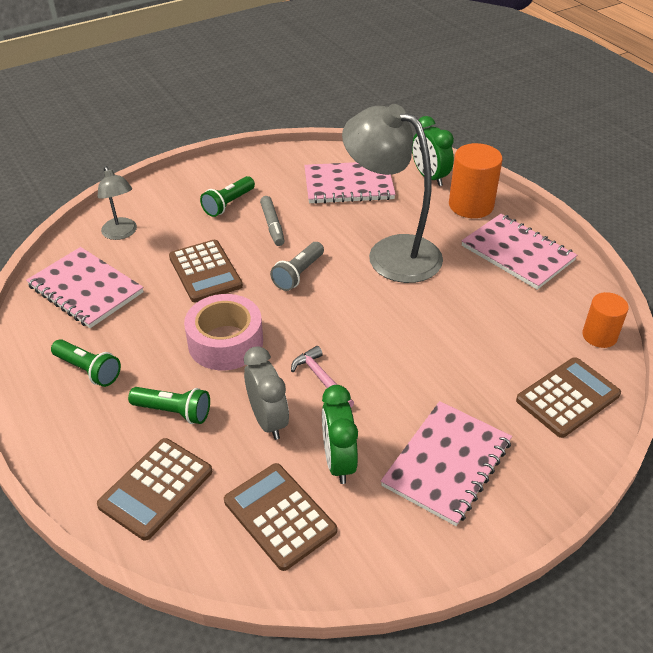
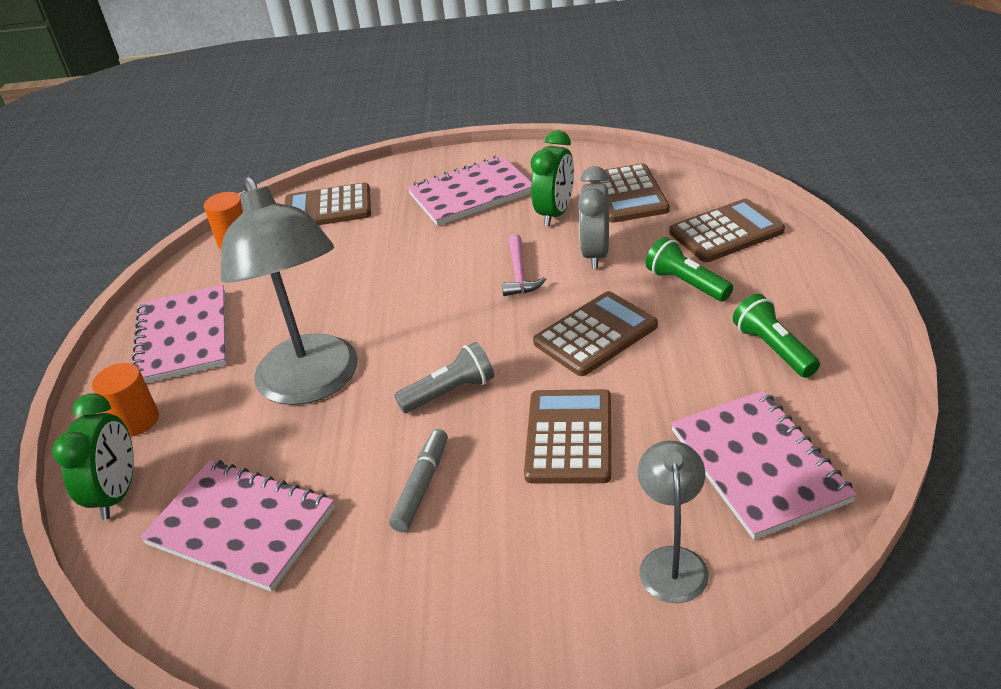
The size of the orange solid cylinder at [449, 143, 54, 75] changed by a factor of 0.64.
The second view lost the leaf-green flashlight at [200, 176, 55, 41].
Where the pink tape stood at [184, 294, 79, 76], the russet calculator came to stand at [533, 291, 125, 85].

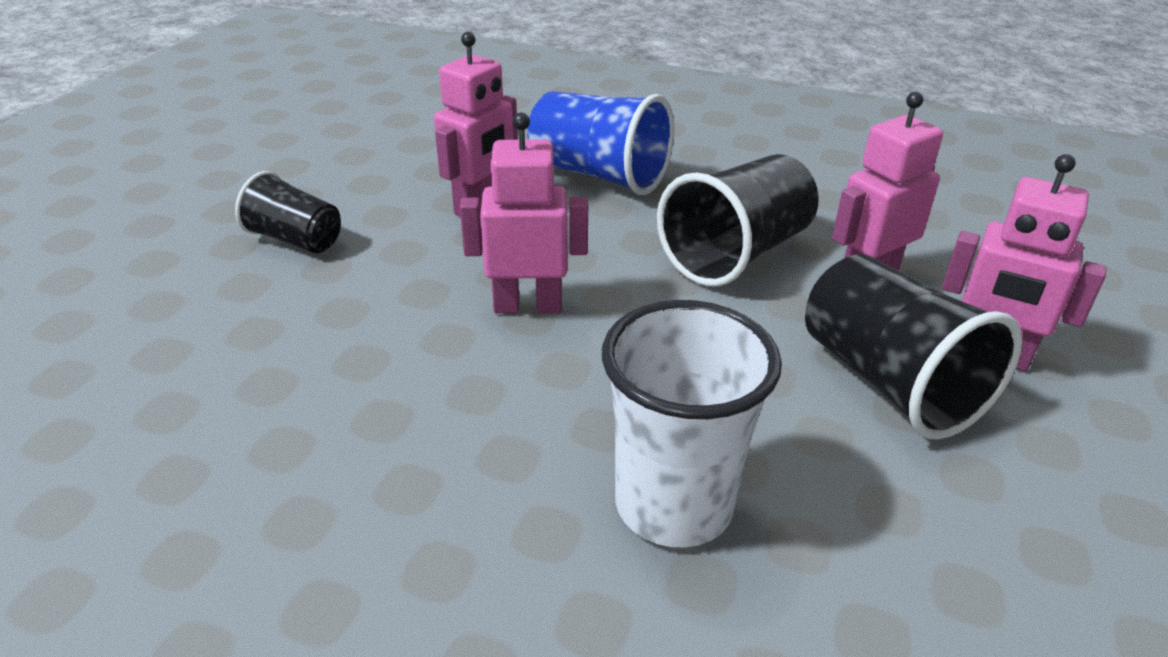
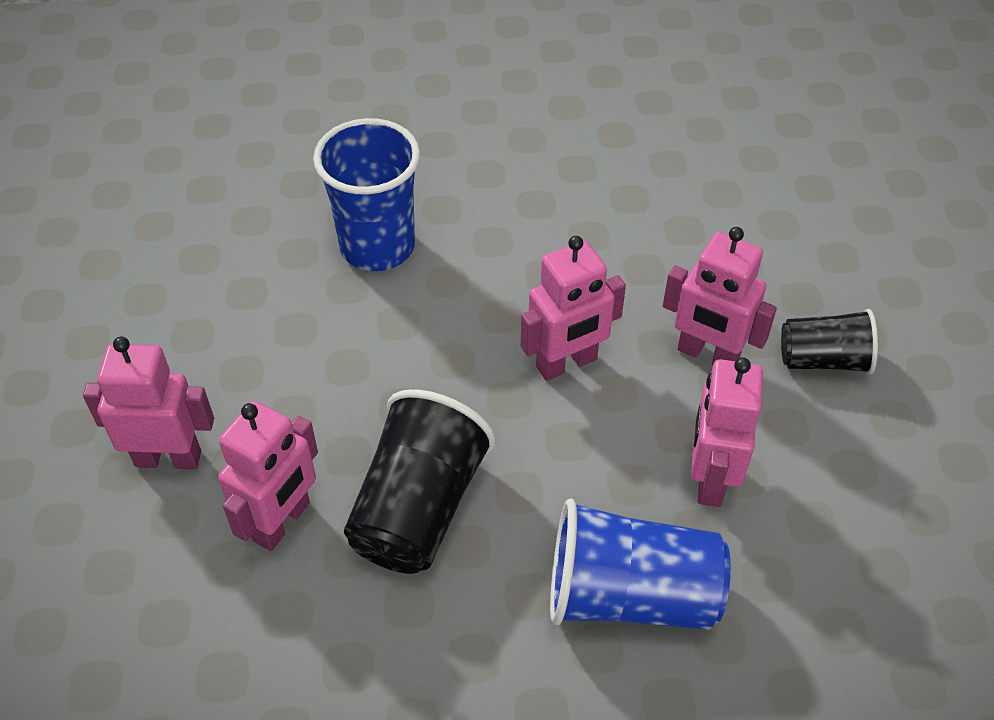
The second view lost the ebony tumbler at [805, 254, 217, 186].
What was the snow-white tumbler at [602, 300, 180, 247] turned into the blue tumbler at [313, 118, 107, 153].
The second view gained the pink robot figure at [663, 227, 114, 138].

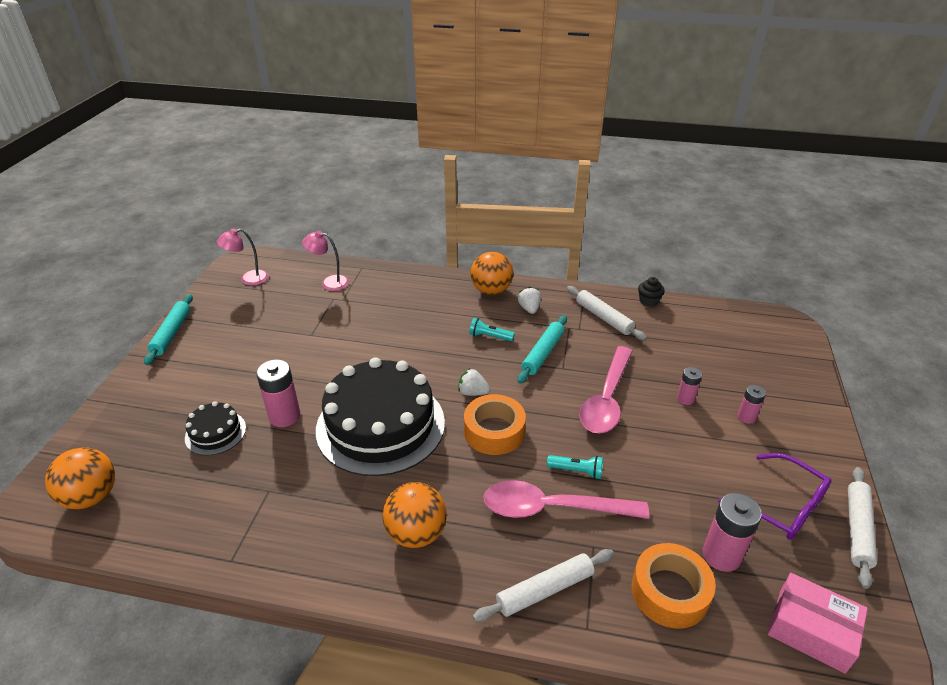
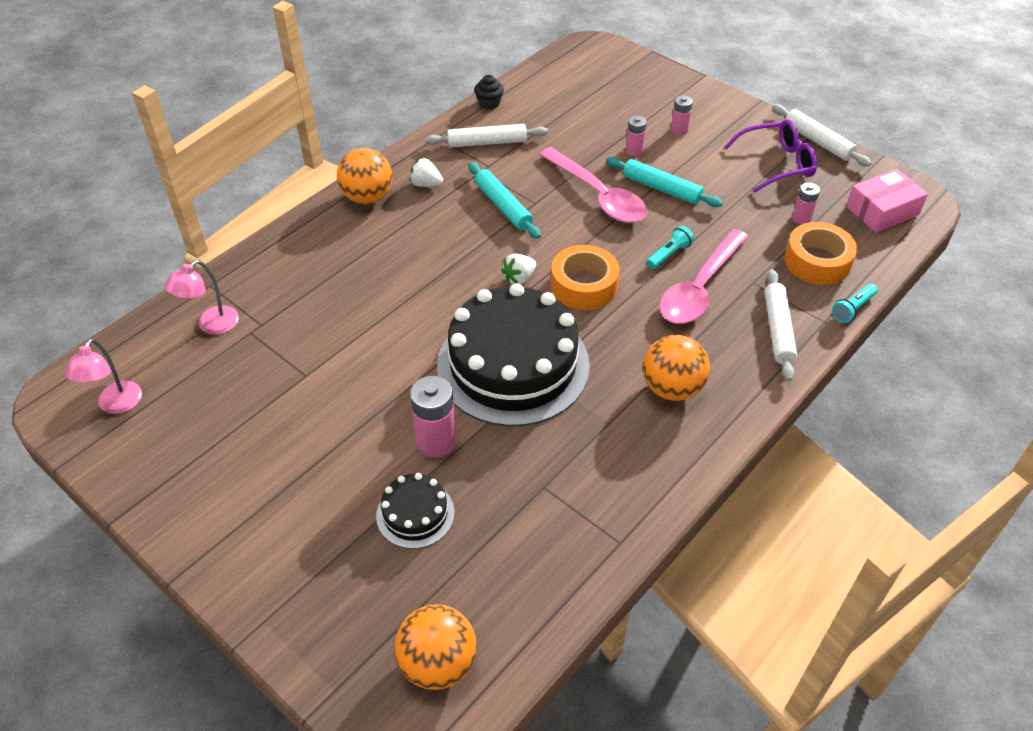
The aqua dough roller ended up elsewhere, having gone from [144, 294, 49, 71] to [606, 157, 117, 50].
The aqua flashlight ended up elsewhere, having gone from [469, 318, 46, 23] to [832, 284, 46, 39].
The size of the pink power cell at [702, 493, 60, 79] changed by a factor of 0.58.

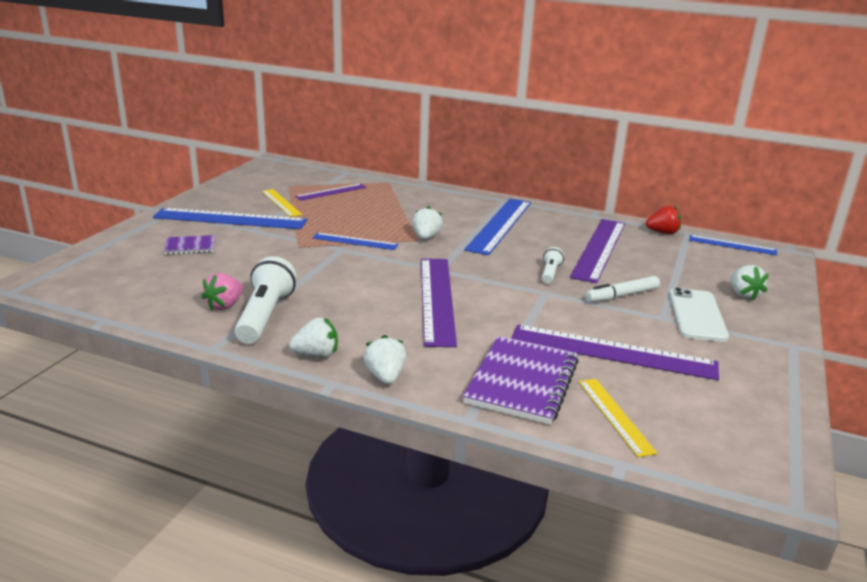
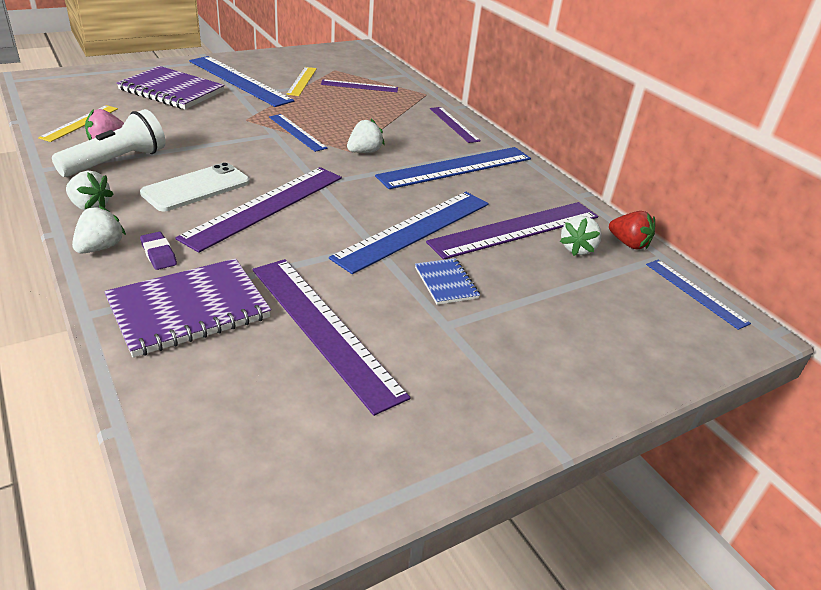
The size of the royal purple notepad at [164, 235, 51, 20] changed by a factor of 1.93.
Where the snow-white flashlight stood at [542, 247, 22, 37], the blue straightedge came to stand at [329, 192, 160, 82].
The snow-white strawberry ended up elsewhere, having gone from [730, 265, 39, 35] to [560, 216, 42, 40].
Where the snow-white marker pen stood at [585, 276, 75, 26], the blue notepad came to stand at [415, 258, 65, 47].
The snow-white phone ended up elsewhere, having gone from [669, 288, 60, 54] to [140, 162, 110, 49].
The golden straightedge ended up elsewhere, having gone from [579, 379, 78, 78] to [38, 105, 80, 37].
The second view gained the royal purple straightedge at [430, 107, 51, 36].
The second view gained the royal purple gum eraser at [140, 232, 37, 38].

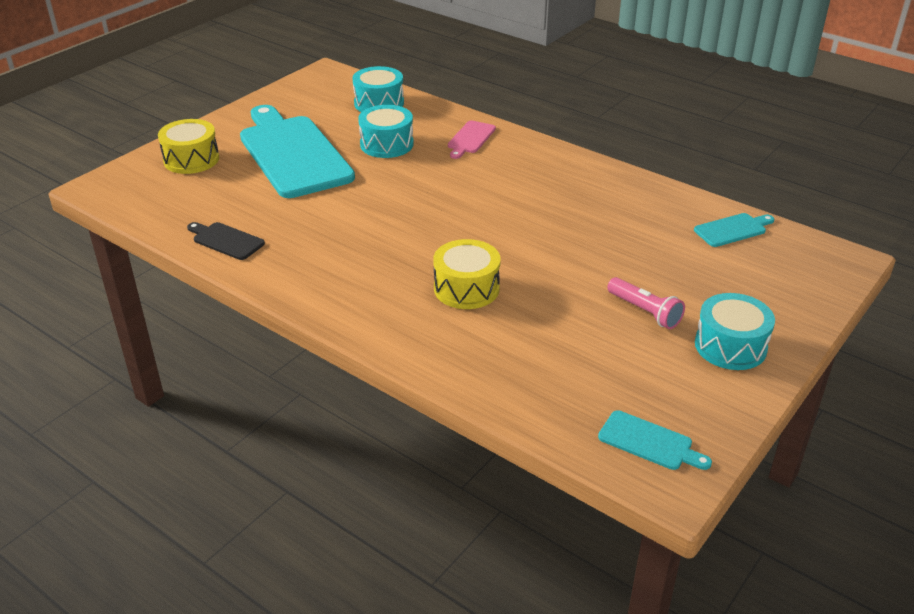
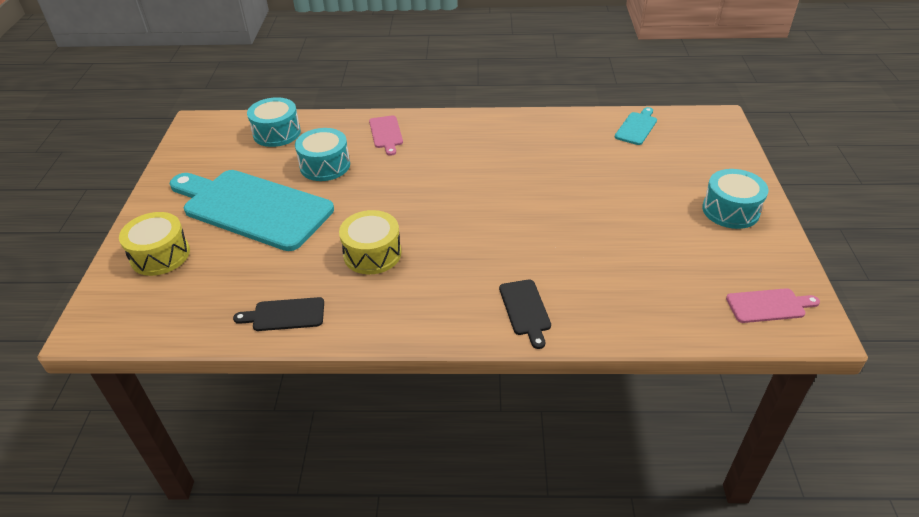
The golden toy drum ended up elsewhere, having gone from [433, 239, 68, 70] to [339, 210, 62, 64].
The second view lost the pink flashlight at [607, 277, 78, 52].
What was the aqua bread board at [598, 410, 114, 60] turned into the pink bread board at [726, 288, 94, 35].
The second view gained the ebony bread board at [499, 279, 52, 70].

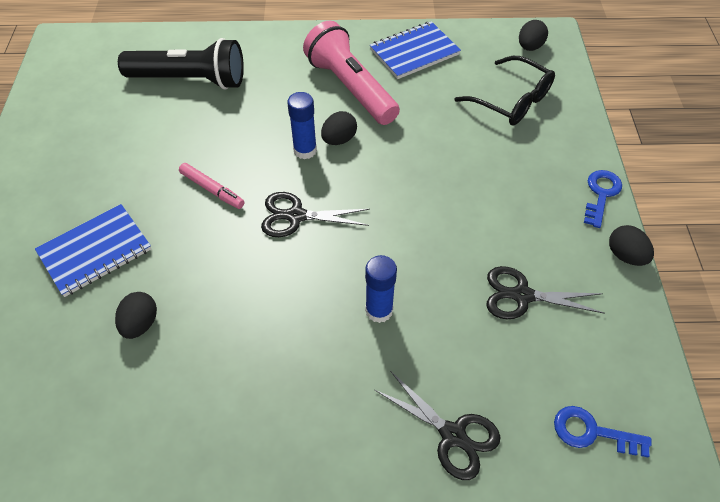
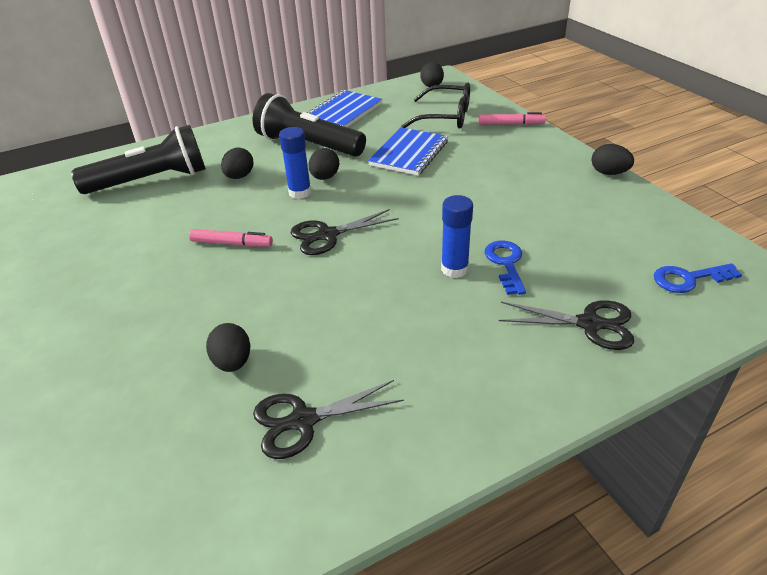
What was the pink flashlight at [303, 21, 97, 104] turned into the ebony flashlight at [253, 93, 113, 64].
The blue door key ended up elsewhere, having gone from [584, 170, 38, 58] to [484, 241, 42, 54].
The blue notepad ended up elsewhere, having gone from [35, 204, 116, 93] to [368, 127, 80, 49].
The ebony scissors ended up elsewhere, having gone from [487, 266, 118, 53] to [253, 380, 151, 79].
The second view gained the pink marker pen at [478, 112, 68, 13].
The second view gained the ebony toy egg at [221, 147, 32, 32].

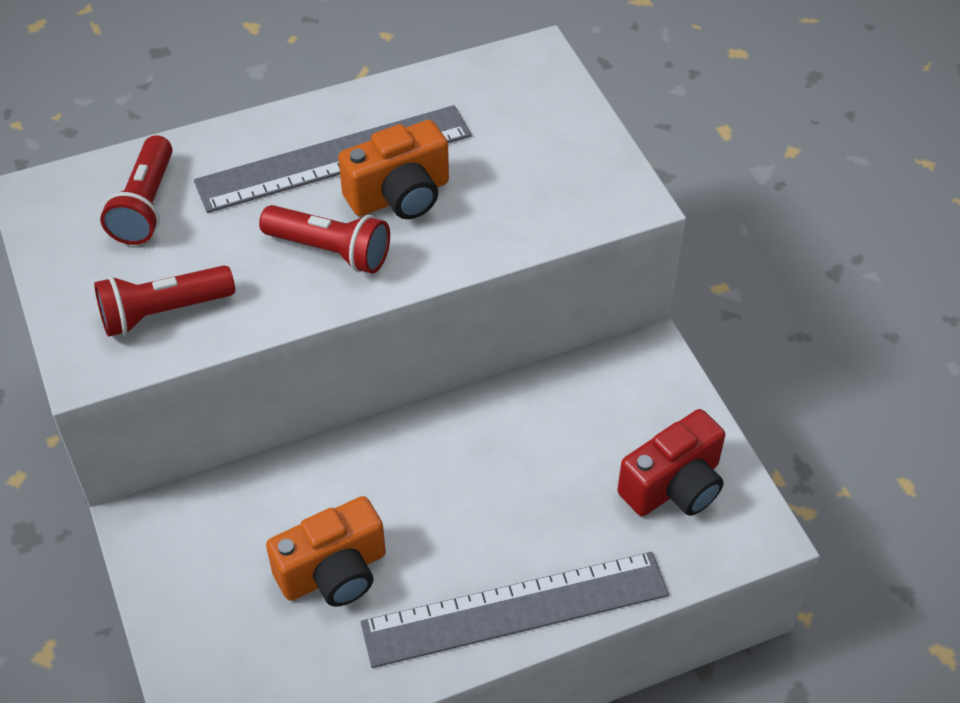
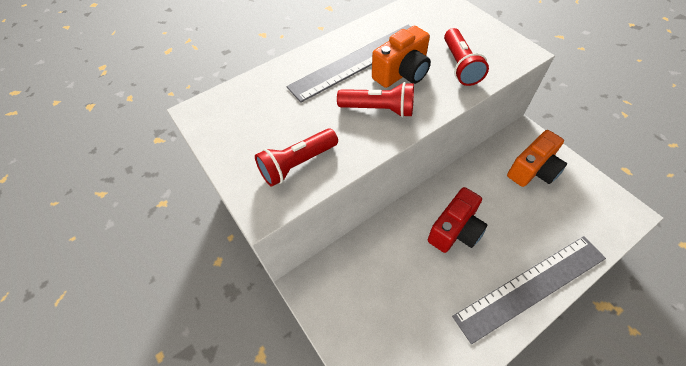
The scarlet flashlight ended up elsewhere, having gone from [100, 135, 73, 110] to [444, 28, 45, 58].
The scarlet camera ended up elsewhere, having gone from [617, 409, 108, 107] to [428, 187, 59, 66].
The orange camera ended up elsewhere, having gone from [266, 496, 120, 111] to [507, 130, 60, 57].

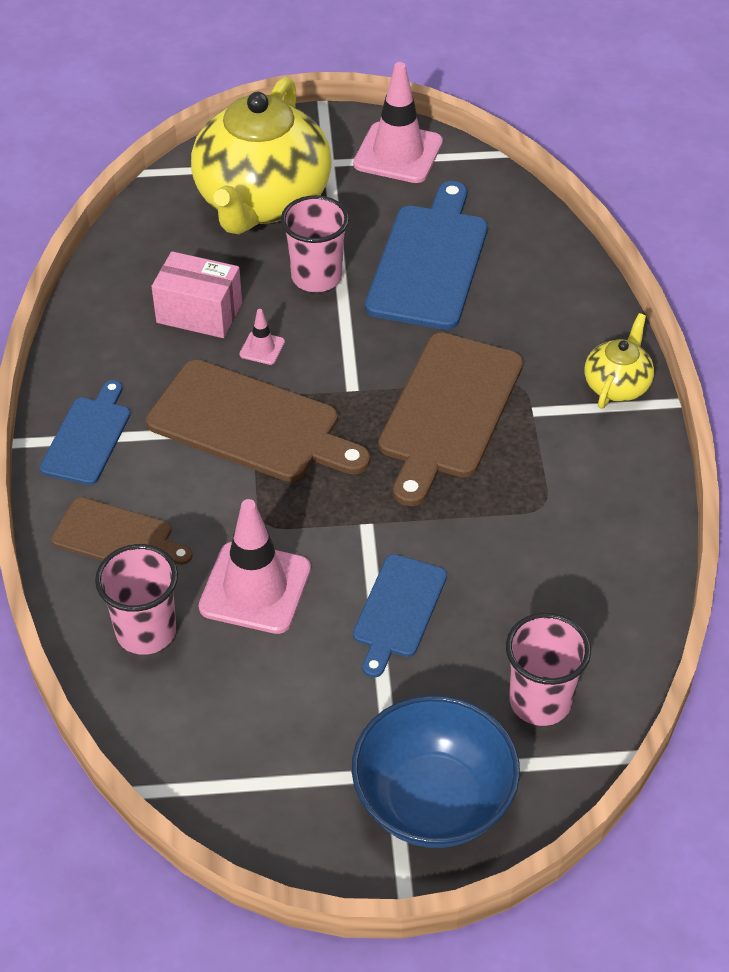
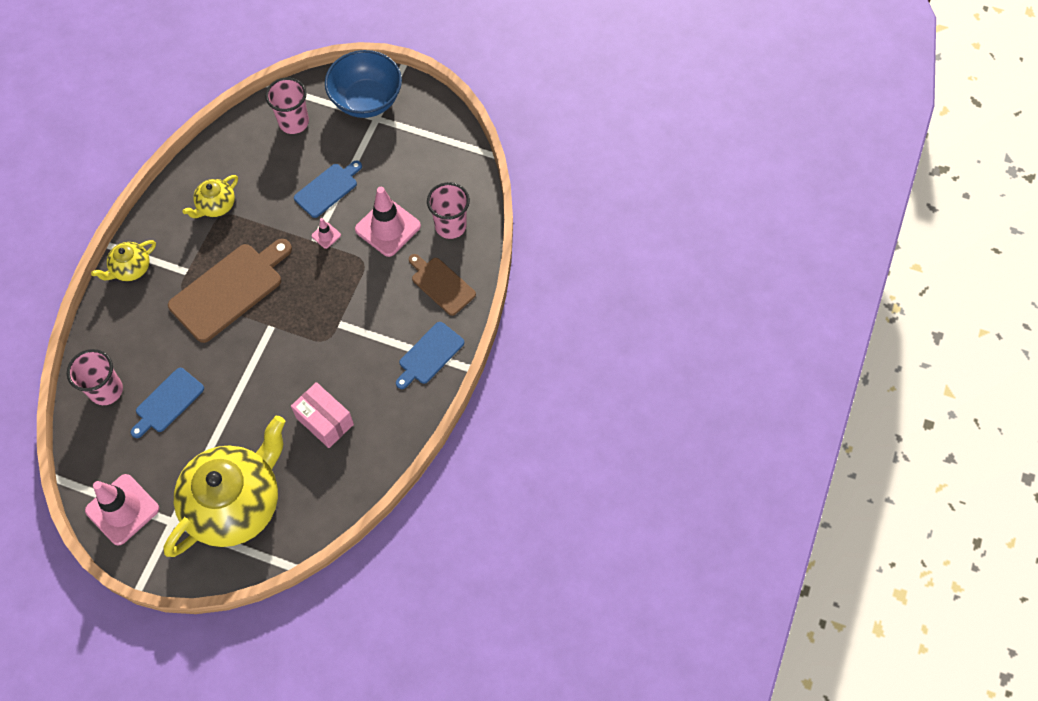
The size of the blue bread board at [365, 181, 123, 149] changed by a factor of 0.59.
The pink tumbler ended up elsewhere, having gone from [281, 195, 68, 97] to [67, 349, 56, 56].
The pink traffic cone ended up elsewhere, having gone from [240, 309, 45, 56] to [311, 218, 30, 31].
The second view lost the russet bread board at [146, 360, 224, 122].
The second view gained the golden china teapot at [182, 175, 56, 43].

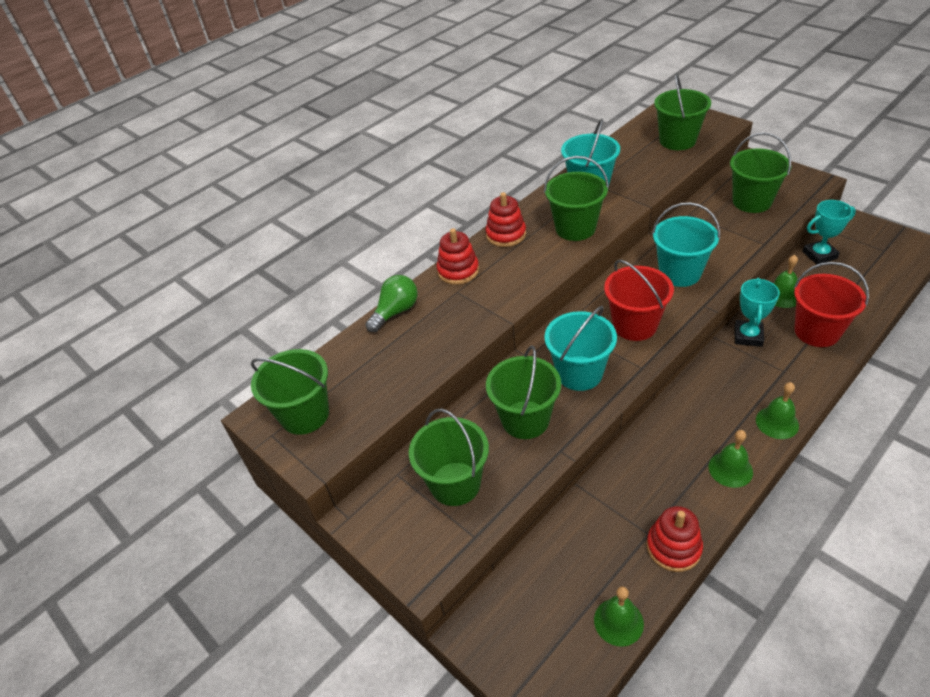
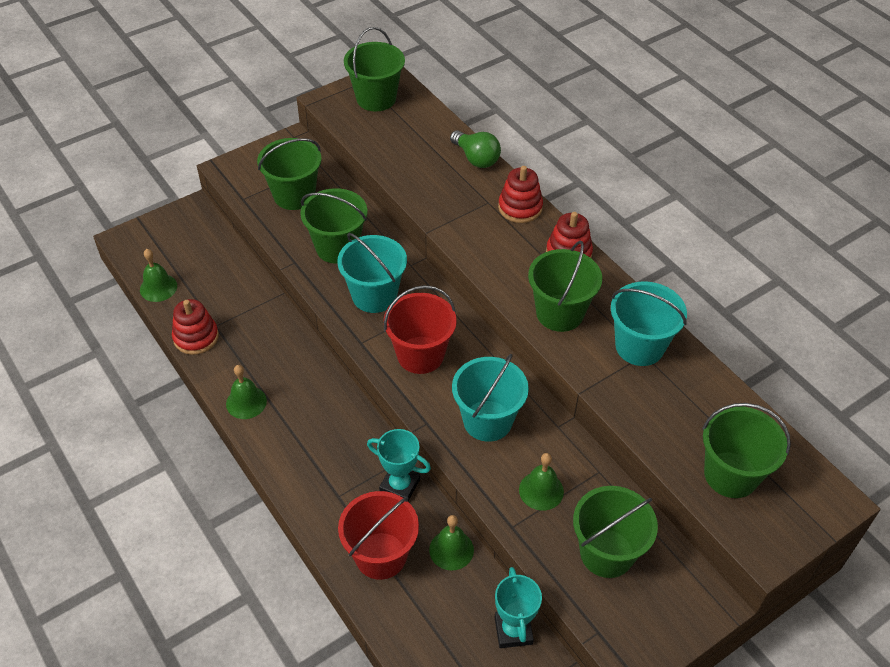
The leaf-green hand bell ended up elsewhere, having gone from [756, 382, 43, 57] to [519, 453, 45, 57].

